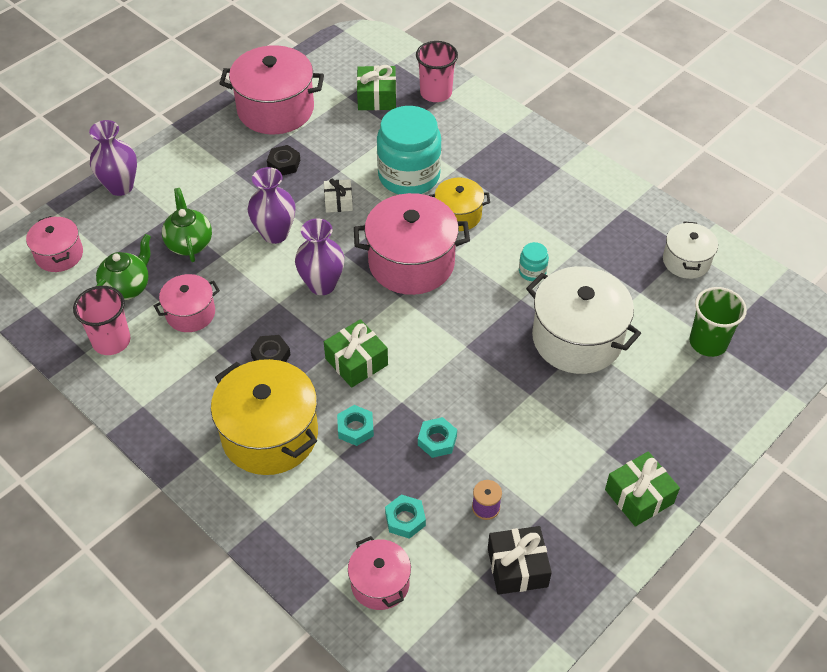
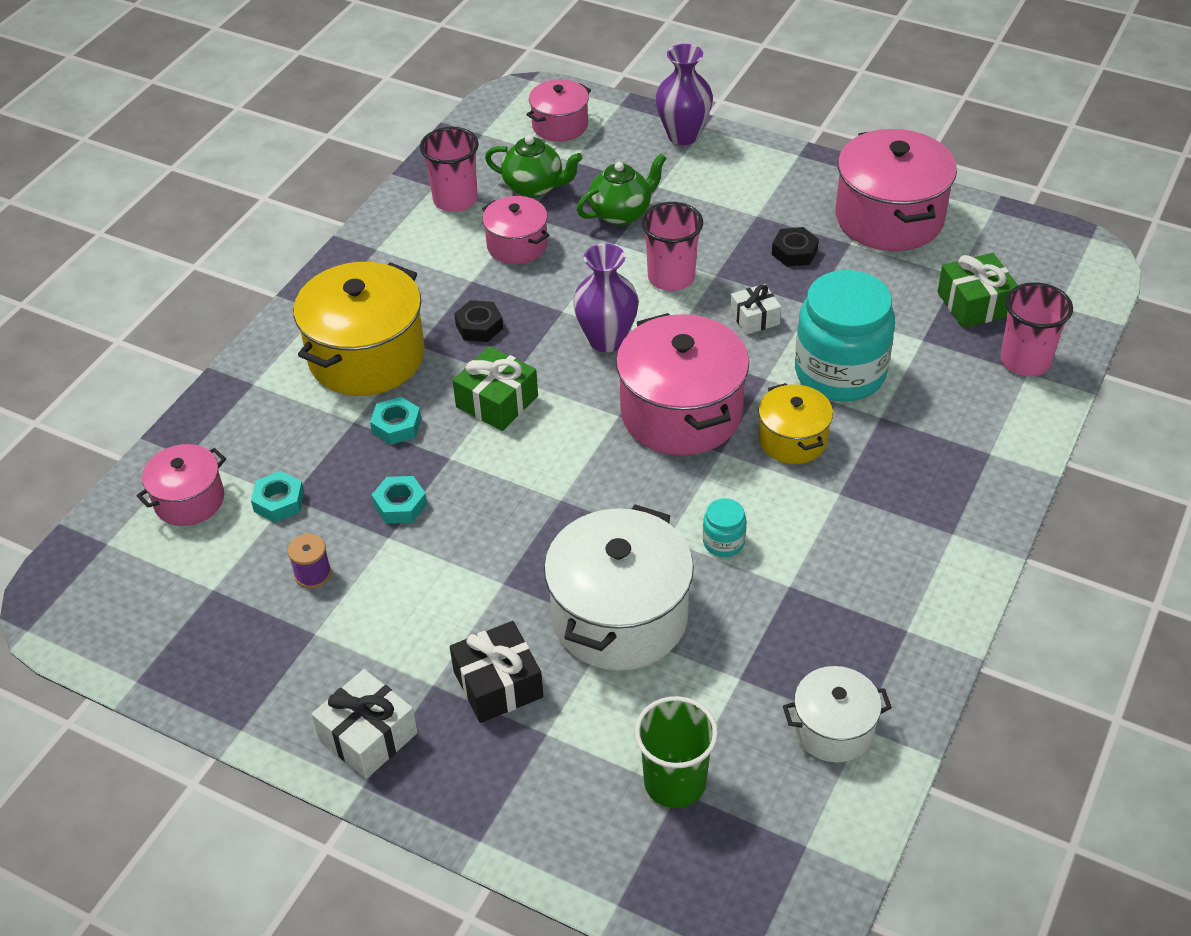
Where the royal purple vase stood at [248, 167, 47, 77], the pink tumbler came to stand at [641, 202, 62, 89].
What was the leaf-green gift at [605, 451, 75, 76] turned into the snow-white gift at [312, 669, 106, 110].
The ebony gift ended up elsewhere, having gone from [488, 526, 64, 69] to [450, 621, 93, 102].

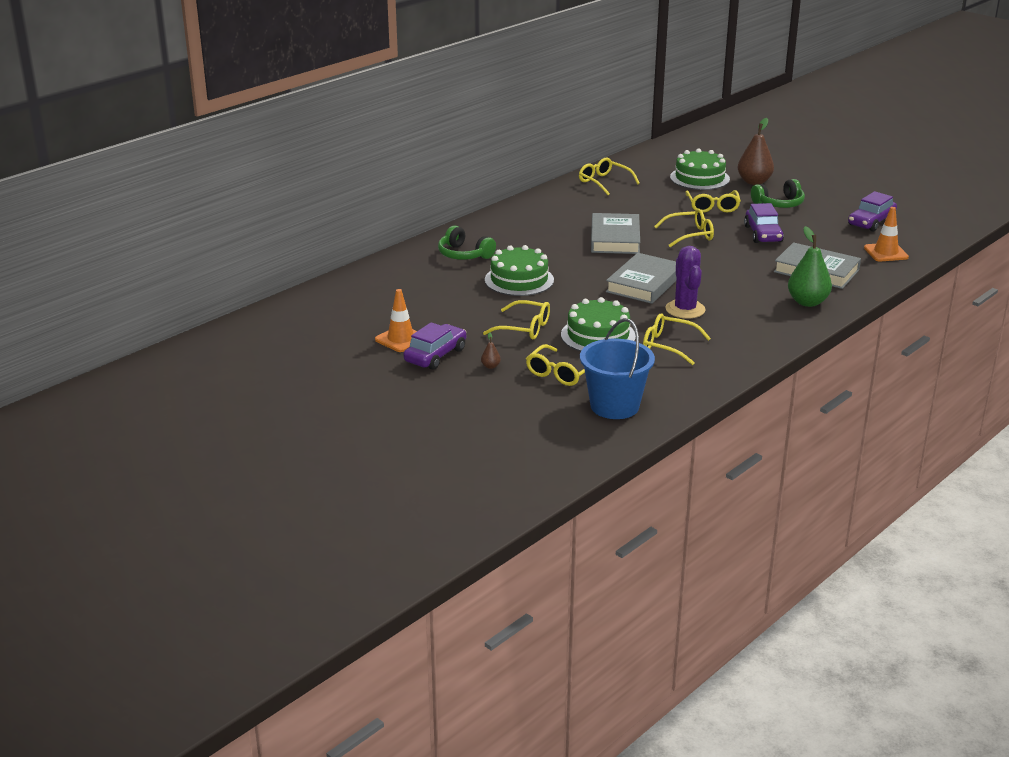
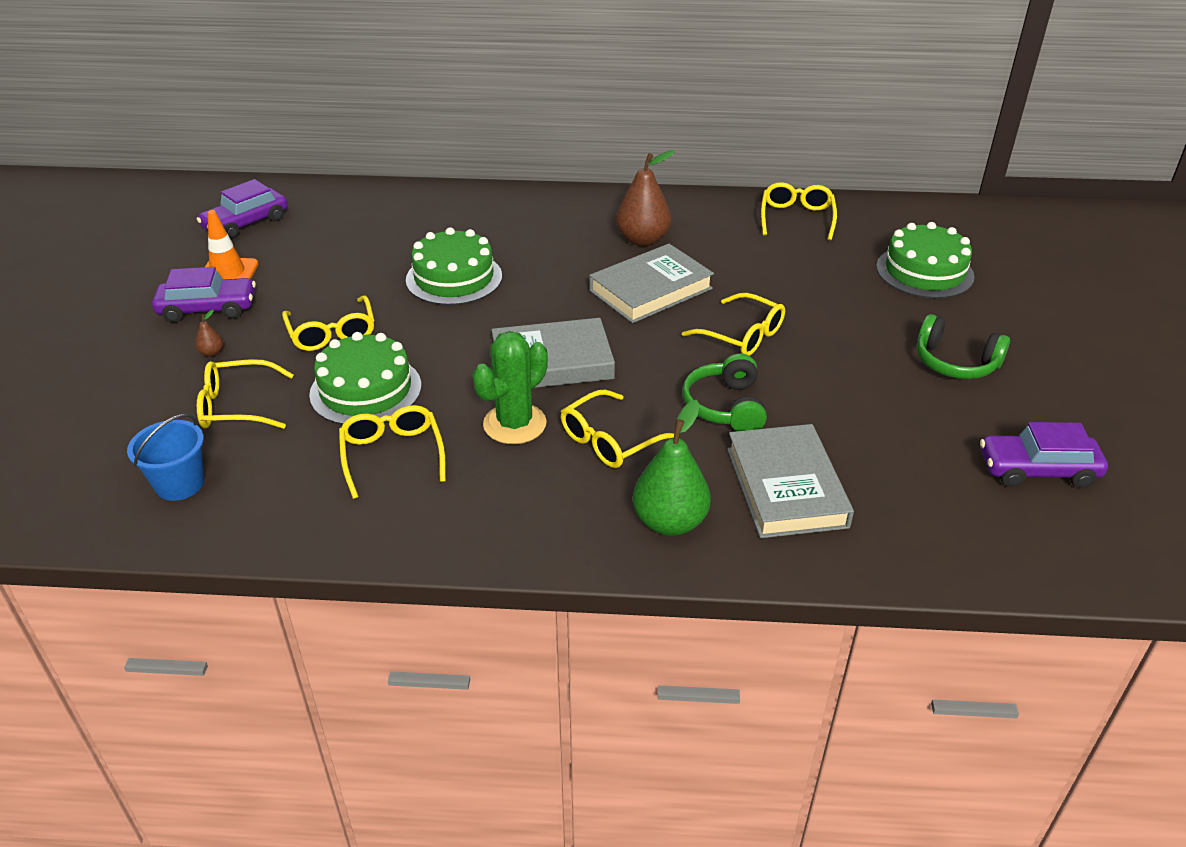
The russet pear ended up elsewhere, having gone from [738, 118, 36, 67] to [616, 150, 59, 96].
The golden glasses ended up elsewhere, having gone from [686, 190, 55, 23] to [561, 390, 113, 78].
The royal purple car ended up elsewhere, having gone from [744, 203, 40, 40] to [196, 179, 92, 60].
The second view lost the orange traffic cone at [864, 207, 45, 54].
The leaf-green over-ear headphones ended up elsewhere, having gone from [438, 225, 58, 35] to [682, 353, 85, 78].
What was the royal purple saguaro cactus at [665, 246, 41, 73] turned into the leaf-green saguaro cactus at [473, 331, 75, 113].
The size of the blue bucket at [580, 318, 75, 101] changed by a factor of 0.64.

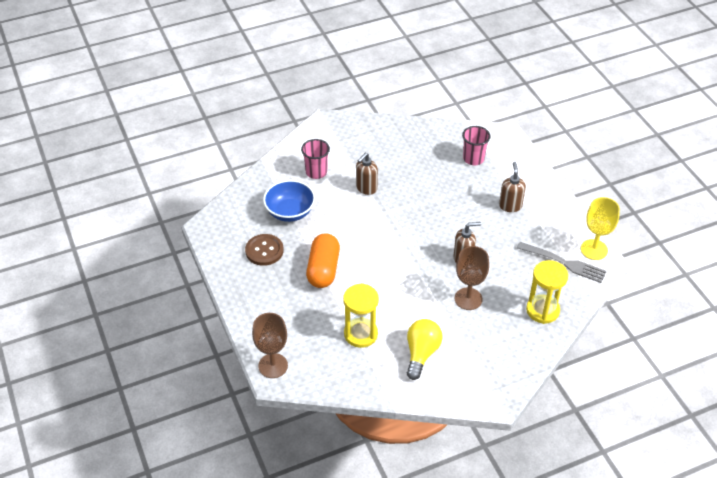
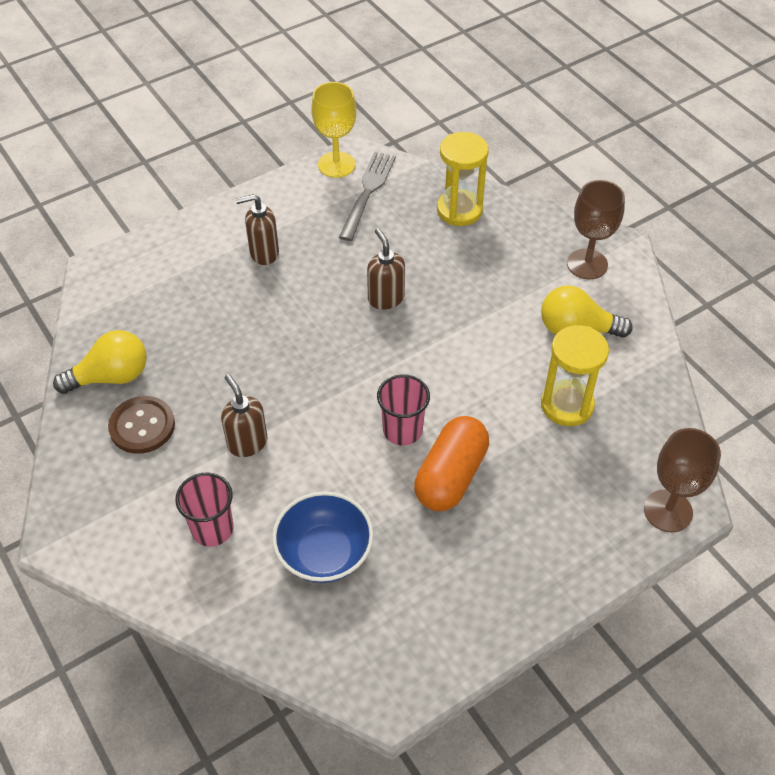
The pink tumbler ended up elsewhere, having gone from [462, 126, 29, 39] to [377, 374, 53, 72].
The russet pump bottle at [356, 153, 22, 42] ended up facing another way, 150 degrees counterclockwise from before.
The orange pill at [306, 233, 34, 55] ended up facing another way, 60 degrees counterclockwise from before.
The russet button ended up elsewhere, having gone from [245, 234, 39, 32] to [108, 396, 67, 58].
The russet goblet ended up elsewhere, having gone from [455, 246, 34, 64] to [567, 180, 58, 100].
The second view gained the golden light bulb at [53, 330, 94, 64].

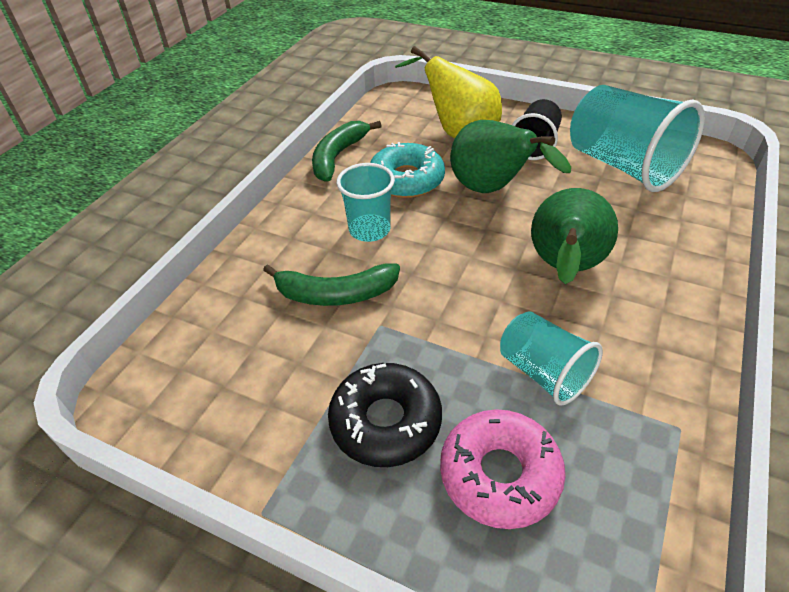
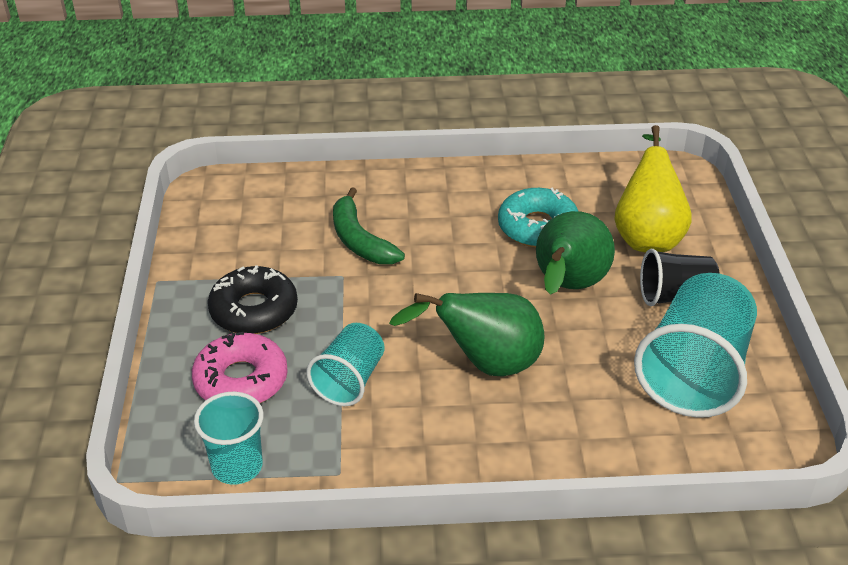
The second view lost the leaf-green toy banana at [312, 121, 69, 60].
The aqua tumbler ended up elsewhere, having gone from [336, 163, 59, 79] to [194, 392, 70, 93].

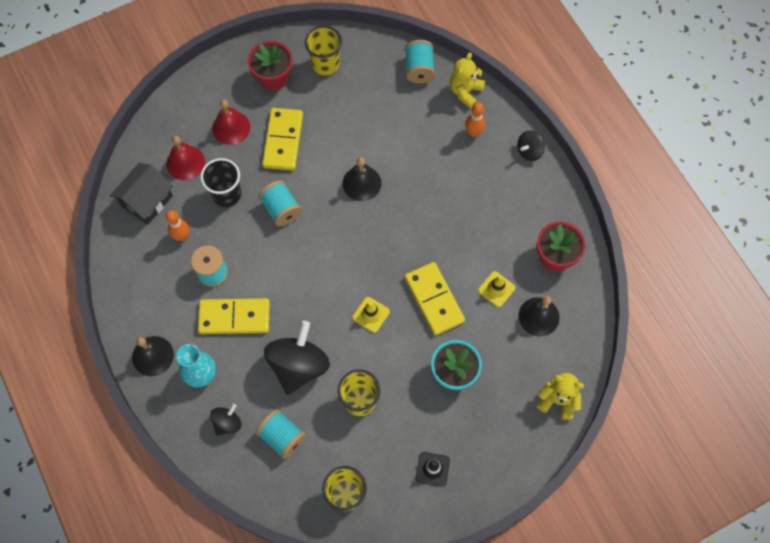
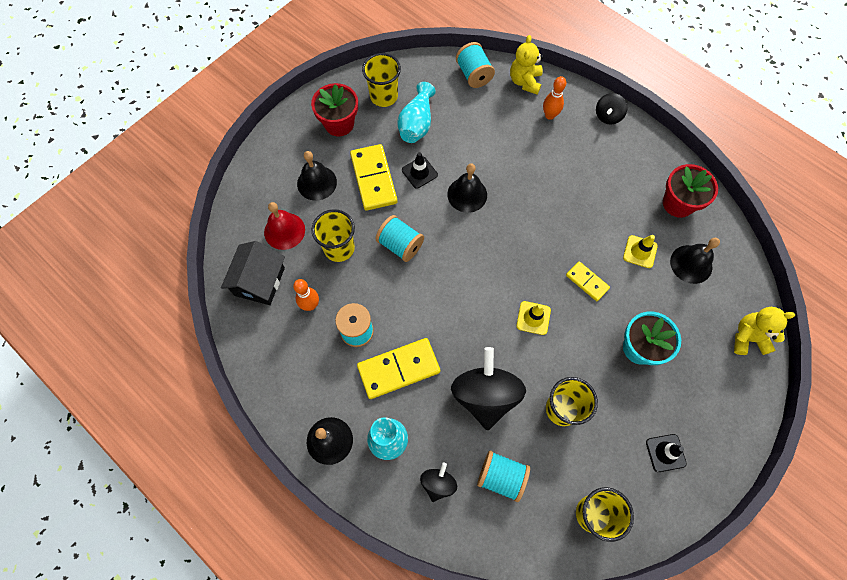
What was the scarlet hand bell at [212, 100, 38, 45] turned into the ebony hand bell at [297, 151, 40, 50].
What was the ebony tumbler at [200, 158, 41, 49] turned into the golden tumbler at [311, 209, 44, 53].
The size of the golden domino at [405, 262, 60, 73] changed by a factor of 0.56.
The second view gained the aqua vase at [397, 82, 39, 61].
The second view gained the ebony traffic cone at [402, 152, 36, 37].

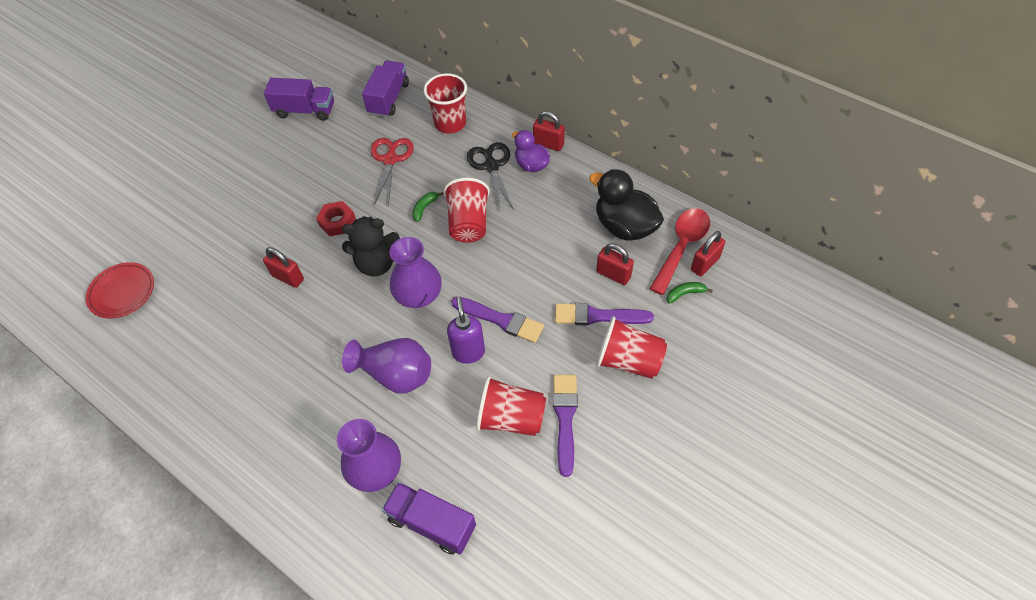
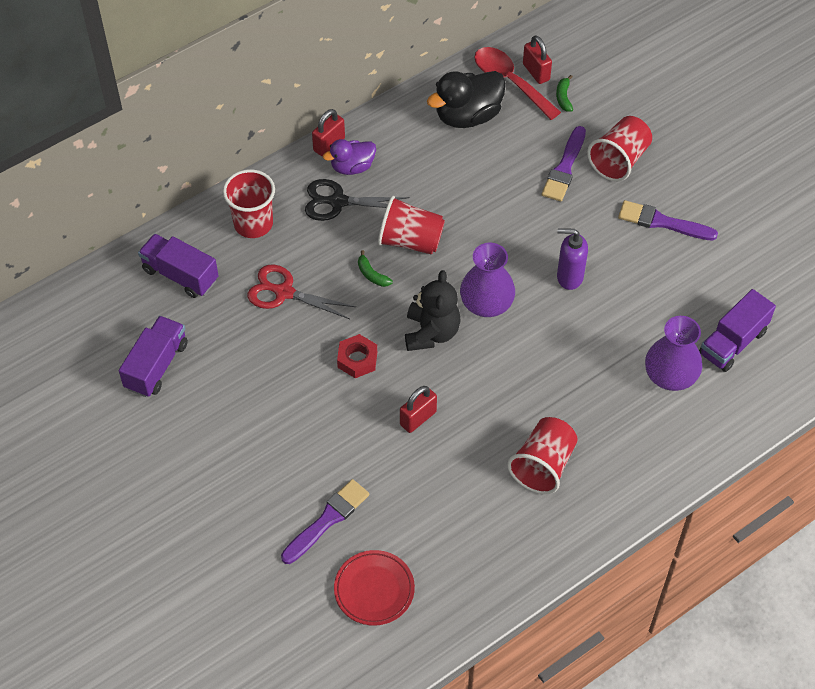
The second view lost the scarlet small lock at [596, 243, 38, 42].
The royal purple paint brush ended up elsewhere, having gone from [451, 297, 93, 46] to [281, 479, 88, 85].
The second view lost the royal purple vase at [342, 338, 89, 56].
The scarlet tumbler ended up elsewhere, having gone from [476, 376, 70, 60] to [507, 417, 71, 77].

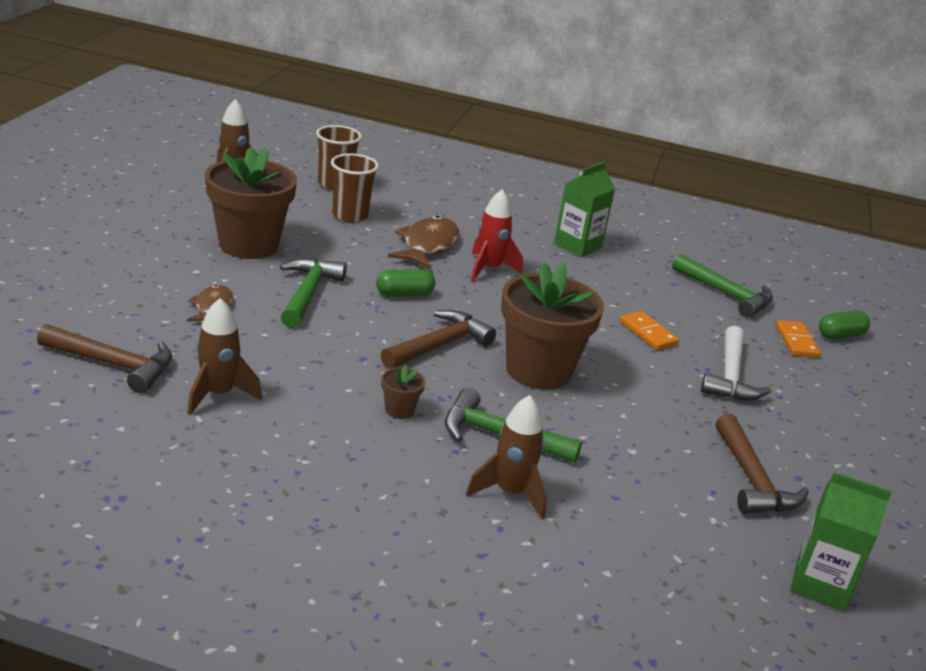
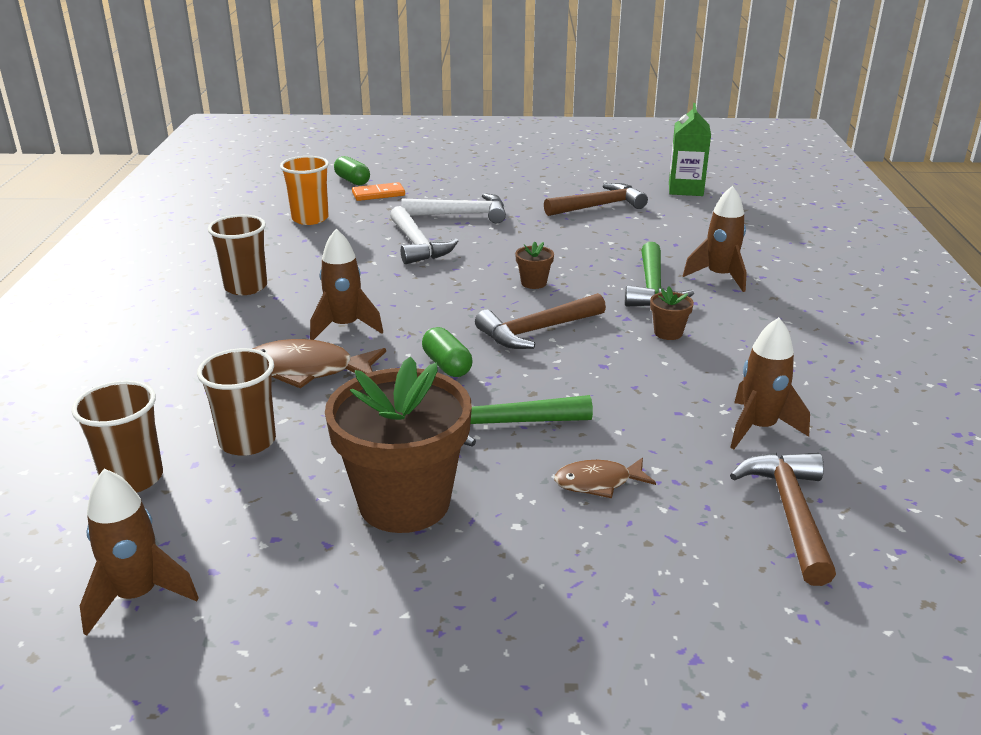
Where the leaf-green juice carton stood at [554, 161, 61, 96], the russet tumbler came to stand at [208, 215, 59, 80].
What was the scarlet rocket at [471, 189, 52, 93] turned into the russet rocket at [310, 229, 73, 111].
Where the leaf-green claw hammer stood at [672, 254, 101, 64], the orange tumbler came to stand at [280, 156, 49, 69].
The size of the russet potted plant at [501, 262, 103, 128] changed by a factor of 0.40.
The russet claw hammer at [381, 310, 115, 59] ended up facing another way, 60 degrees counterclockwise from before.
Where the orange domino stood at [620, 311, 59, 39], the snow-white claw hammer came to stand at [390, 206, 68, 58].

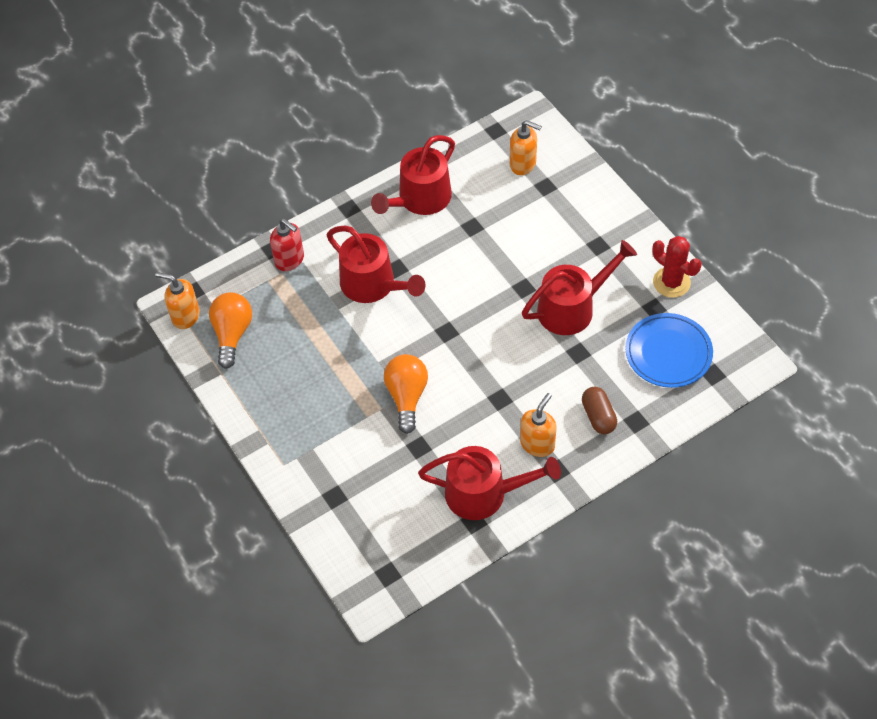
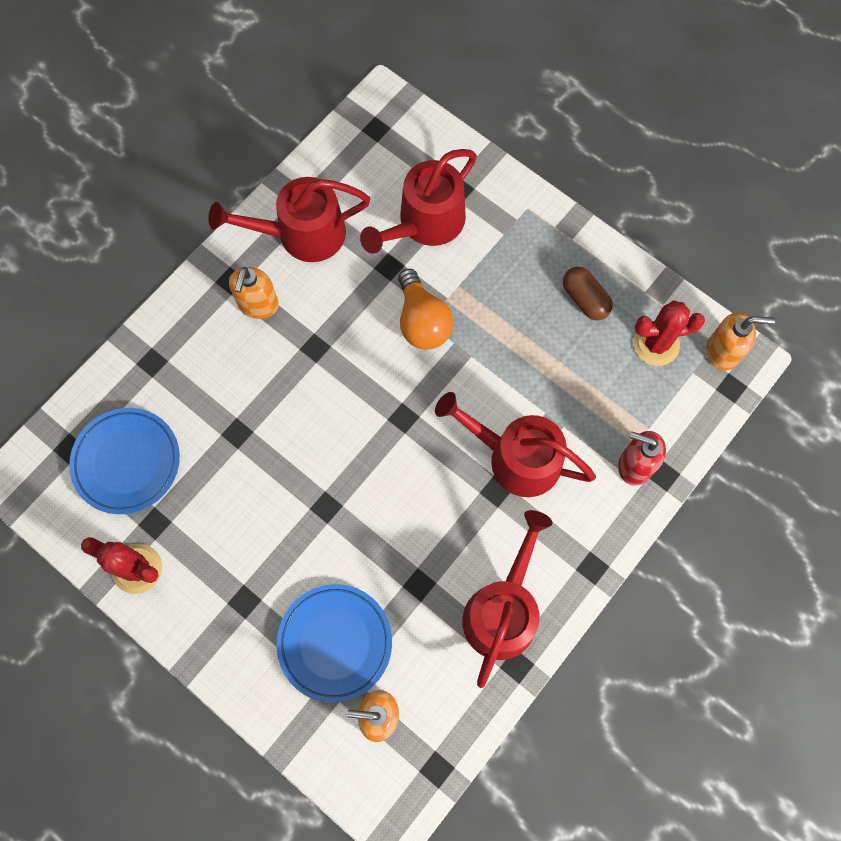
The scarlet watering can ended up elsewhere, having gone from [522, 240, 115, 95] to [360, 149, 117, 105].
Where the orange light bulb stood at [209, 292, 43, 77], the scarlet saguaro cactus came to stand at [633, 300, 72, 66].
The russet pill ended up elsewhere, having gone from [582, 387, 35, 47] to [563, 267, 50, 53].
The second view gained the blue flat dish at [277, 584, 115, 119].

